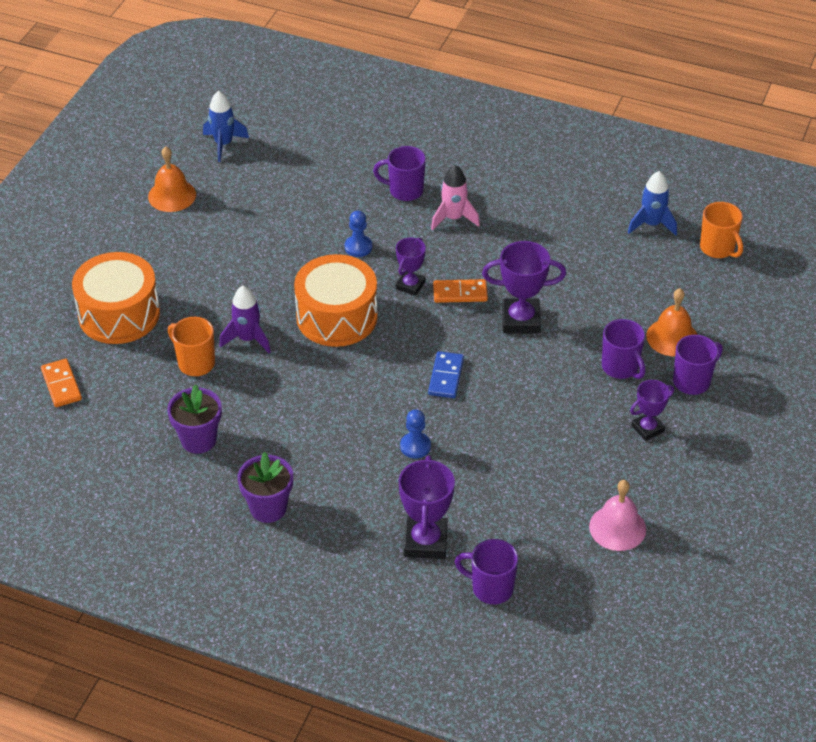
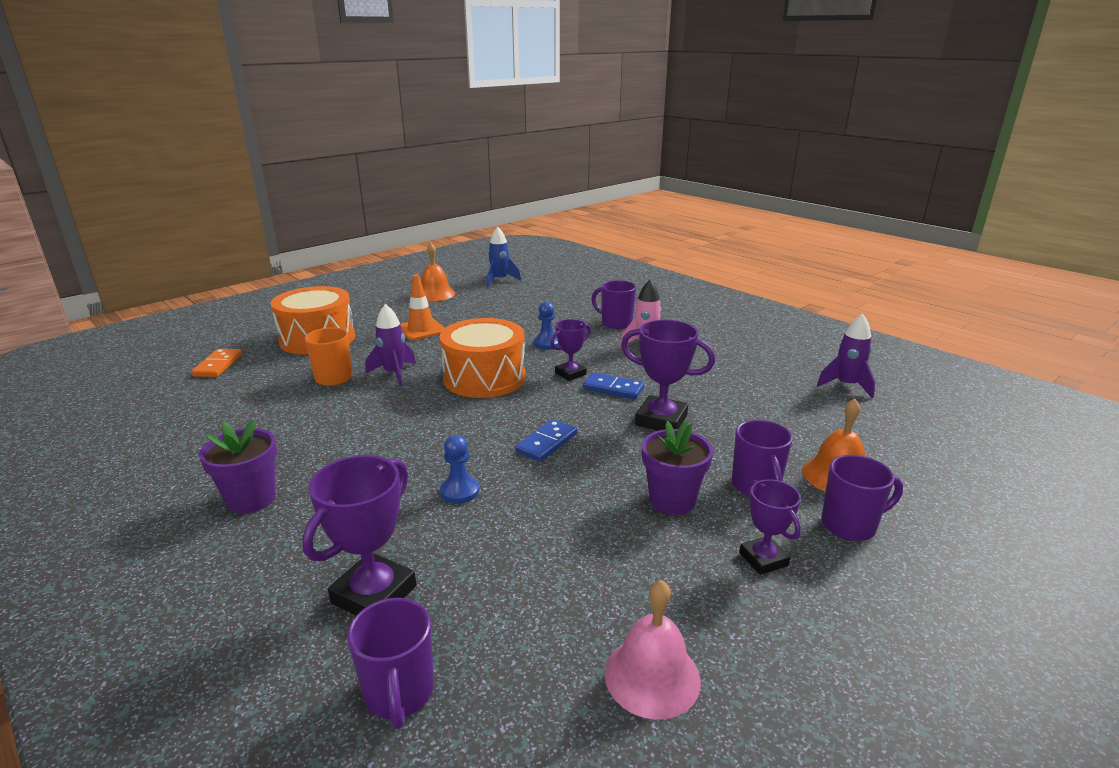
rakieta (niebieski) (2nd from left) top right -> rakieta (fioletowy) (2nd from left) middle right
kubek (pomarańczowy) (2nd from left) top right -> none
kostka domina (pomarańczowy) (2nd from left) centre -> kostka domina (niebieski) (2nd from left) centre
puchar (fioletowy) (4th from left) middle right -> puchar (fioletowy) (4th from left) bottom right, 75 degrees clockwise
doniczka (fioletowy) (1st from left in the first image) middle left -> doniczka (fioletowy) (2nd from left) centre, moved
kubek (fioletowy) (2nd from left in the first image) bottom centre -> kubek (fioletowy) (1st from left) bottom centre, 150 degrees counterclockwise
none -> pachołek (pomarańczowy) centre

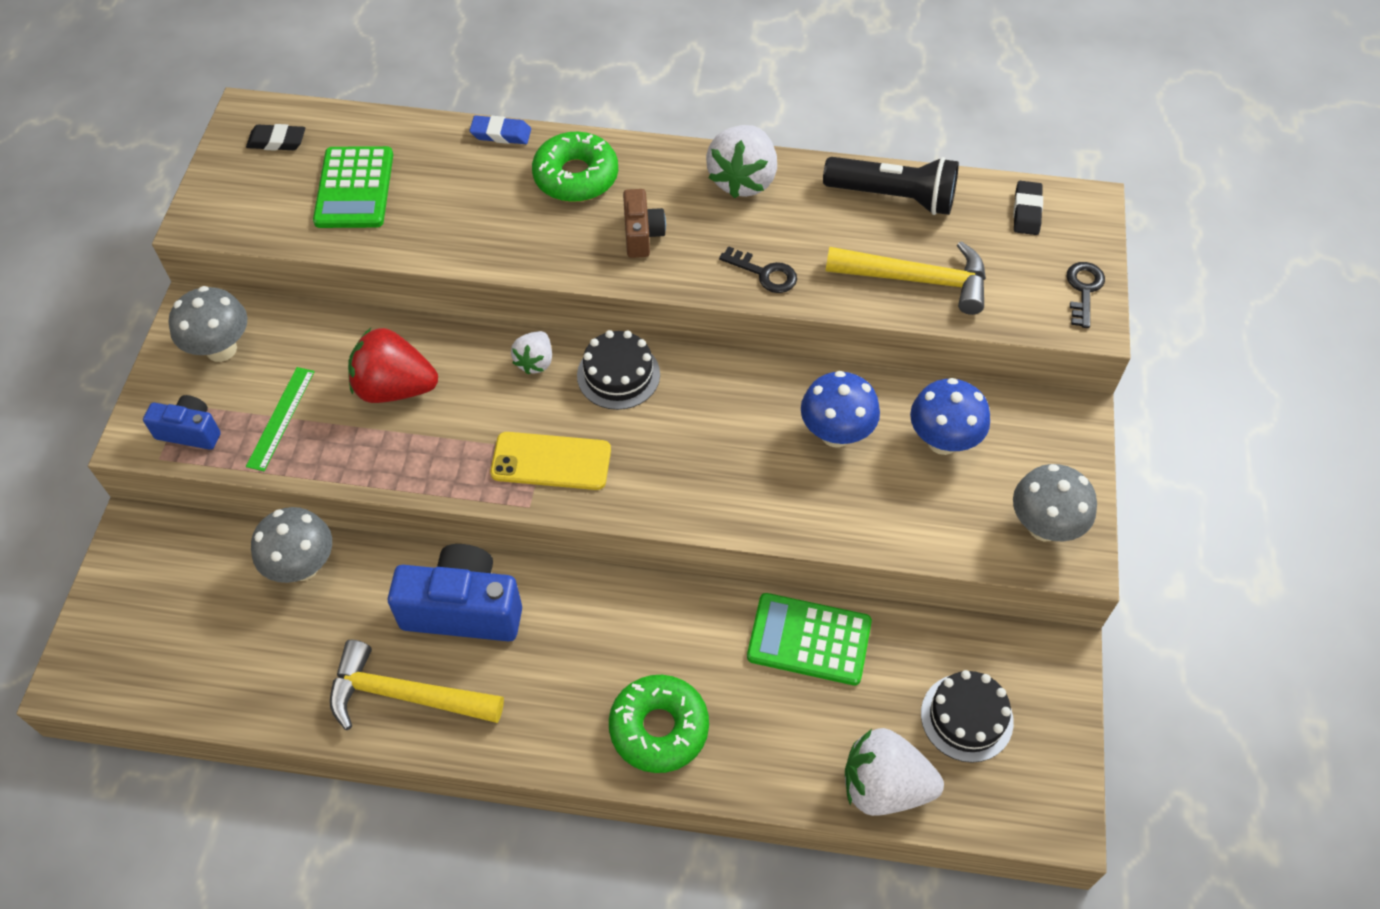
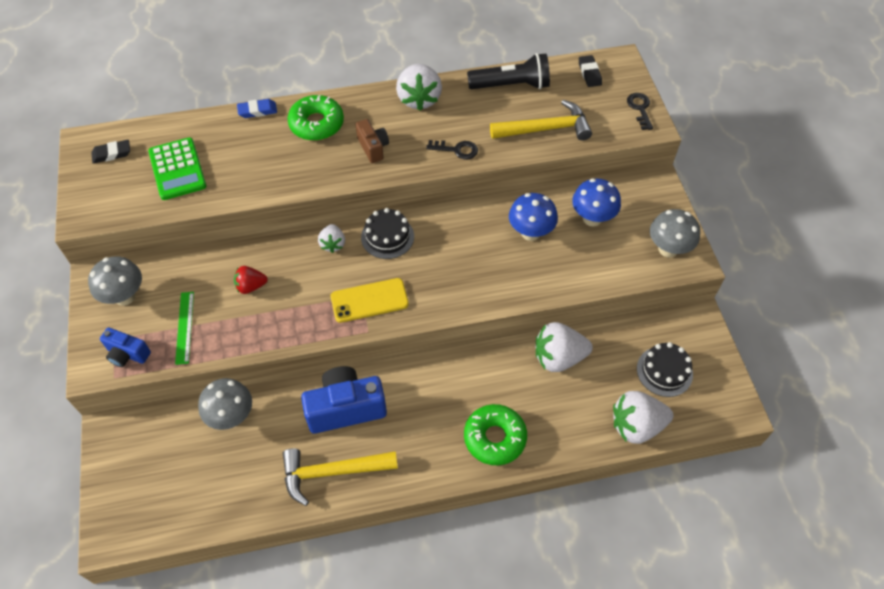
truskawka (czerwony) middle left, x0.57
aparat fotograficzny (niebieski) (1st from left) middle left, 150 degrees counterclockwise
kalkulator (zielony) (2nd from left) bottom centre -> truskawka (biały) (3rd from left) centre

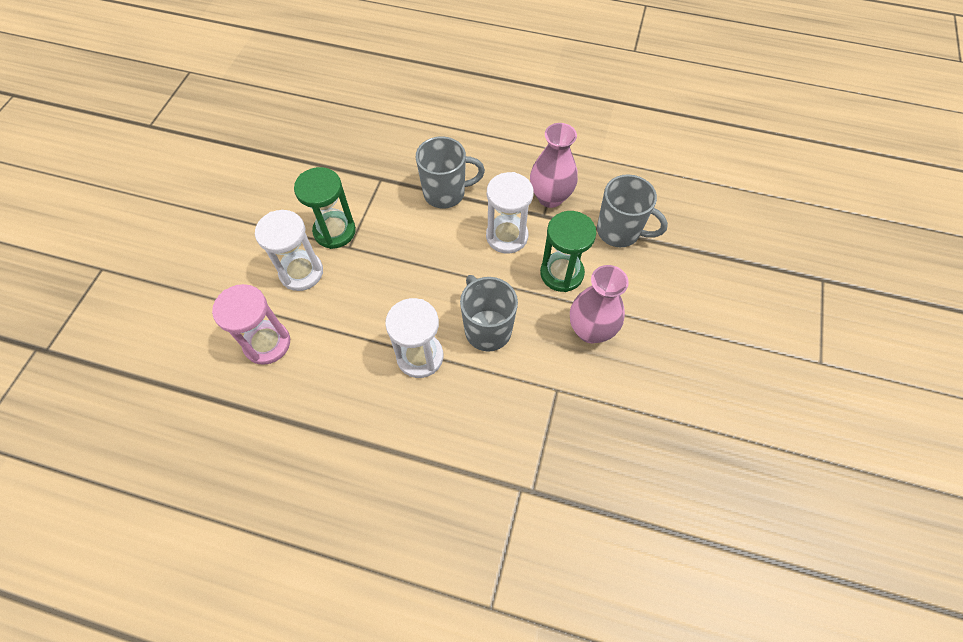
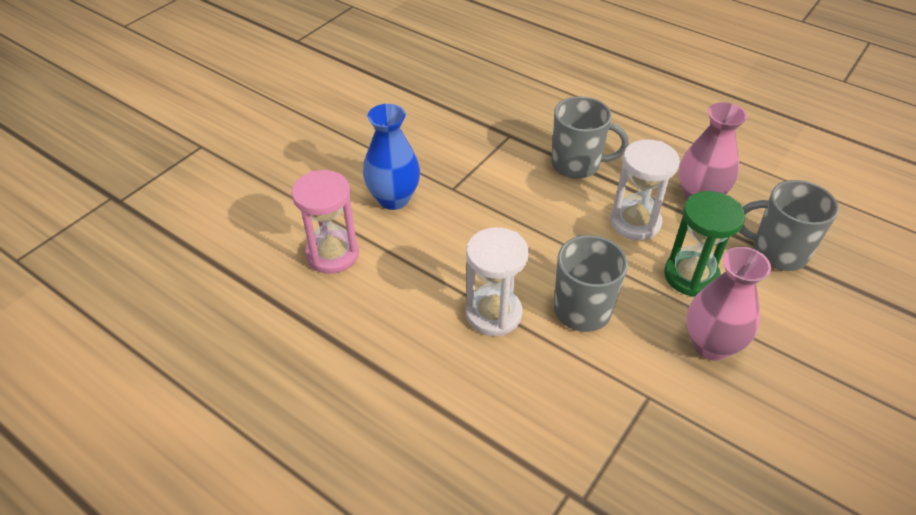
klepsydra (zielony) (1st from left) top centre -> none
kubek (szary) (3rd from left) top centre -> kubek (szary) (3rd from left) middle right, 150 degrees clockwise
klepsydra (biały) (1st from left) middle left -> wazon (niebieski) top centre

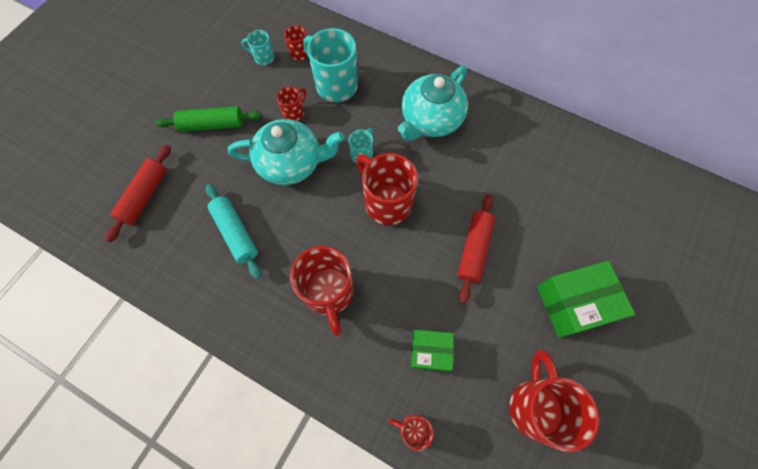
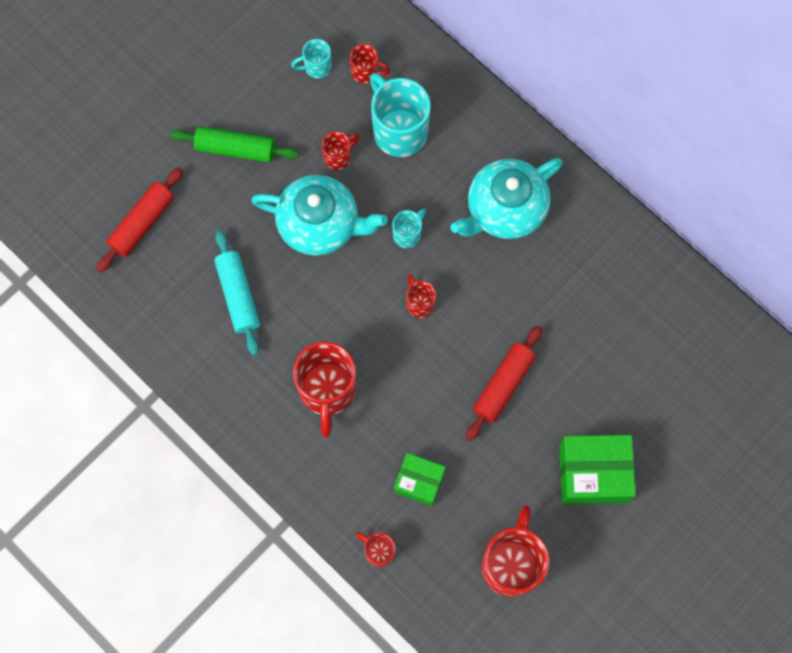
kubek (turkusowy) (1st from left) top centre, 45 degrees counterclockwise
kubek (czerwony) (4th from left in the first image) centre -> kubek (czerwony) (5th from left) centre, x0.50

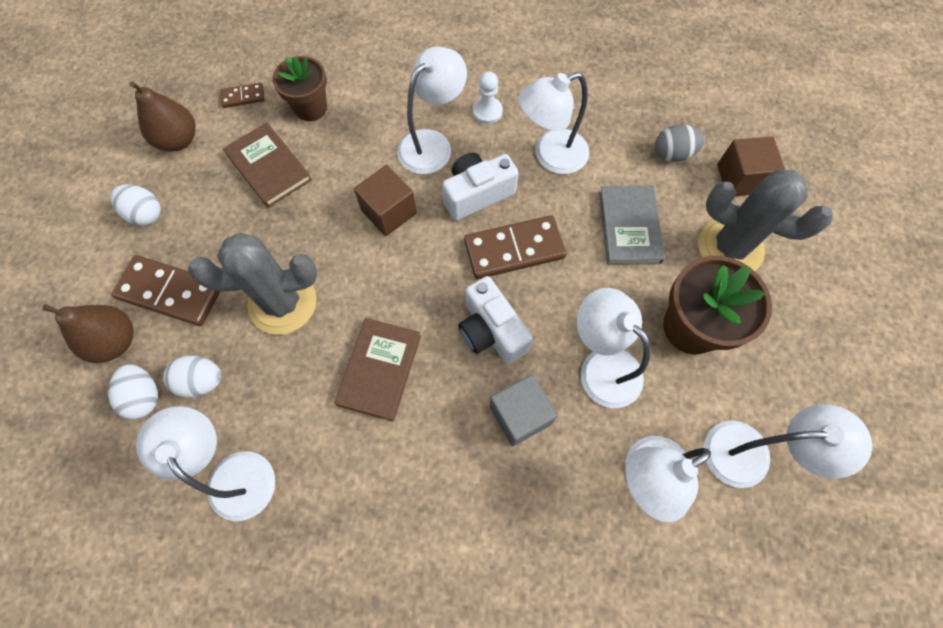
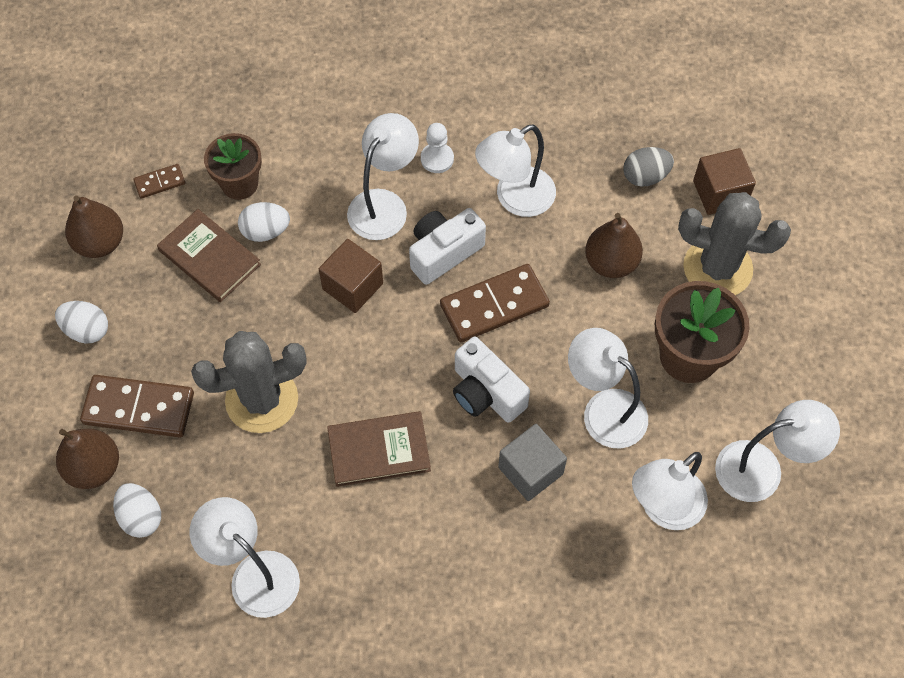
książka (szary) middle right -> gruszka (brązowy) (3rd from left) middle right
książka (brązowy) (2nd from left) centre, 75 degrees clockwise
jajko (biały) (3rd from left) middle left -> jajko (biały) (3rd from left) top left, moved

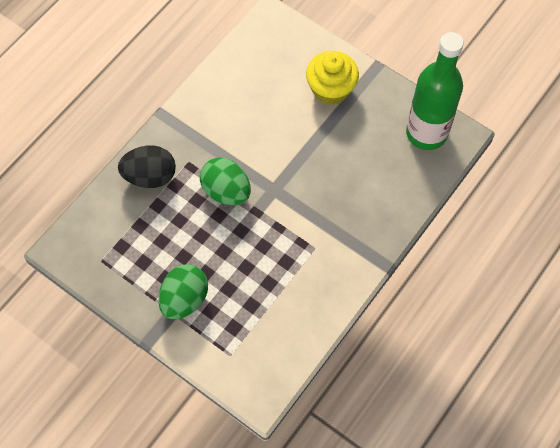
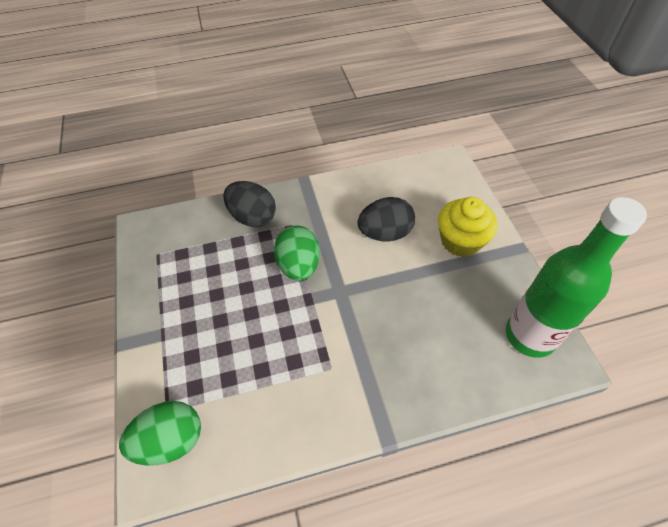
jajko (zielony) (1st from left) middle left -> jajko (zielony) (1st from left) bottom left, moved
none -> jajko (czarny) (2nd from left) centre

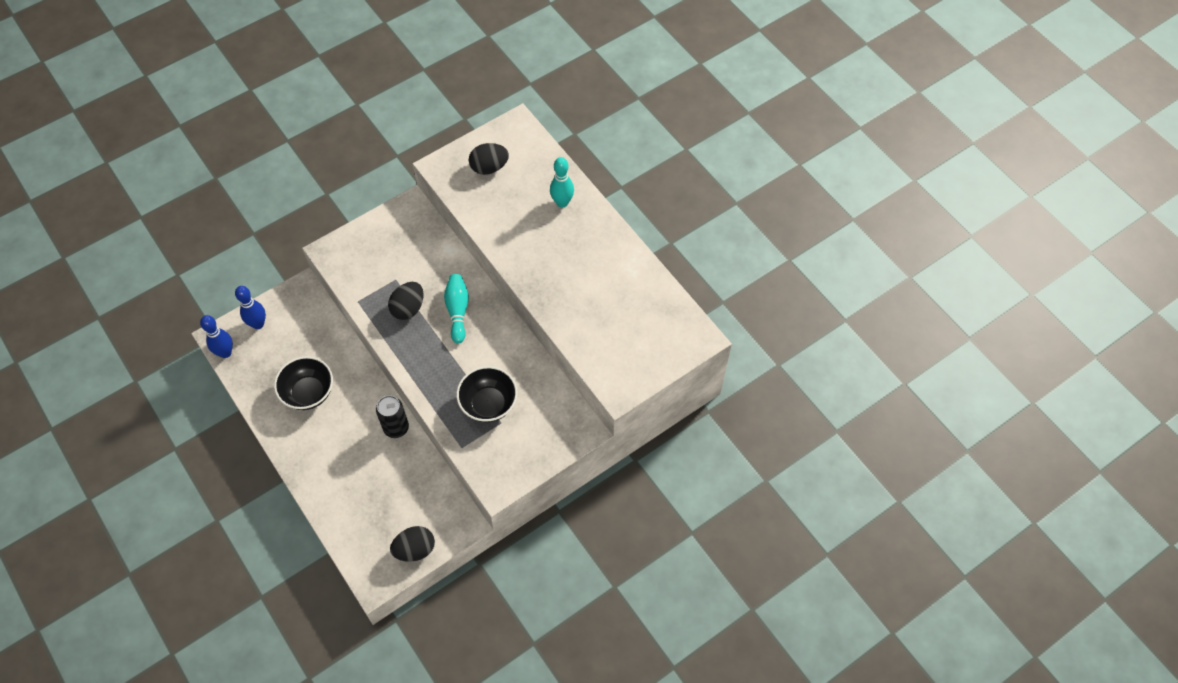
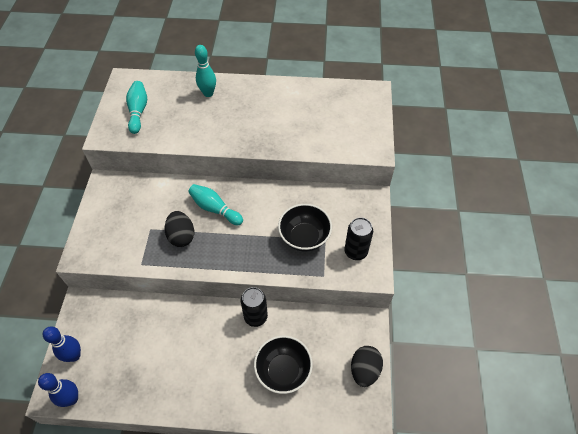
jajko (czarny) (3rd from left) top centre -> kręgiel (turkusowy) (1st from left) top left
miska (czarny) (1st from left) middle left -> miska (czarny) (1st from left) bottom centre, moved
none -> puszka (czarny) (2nd from left) centre

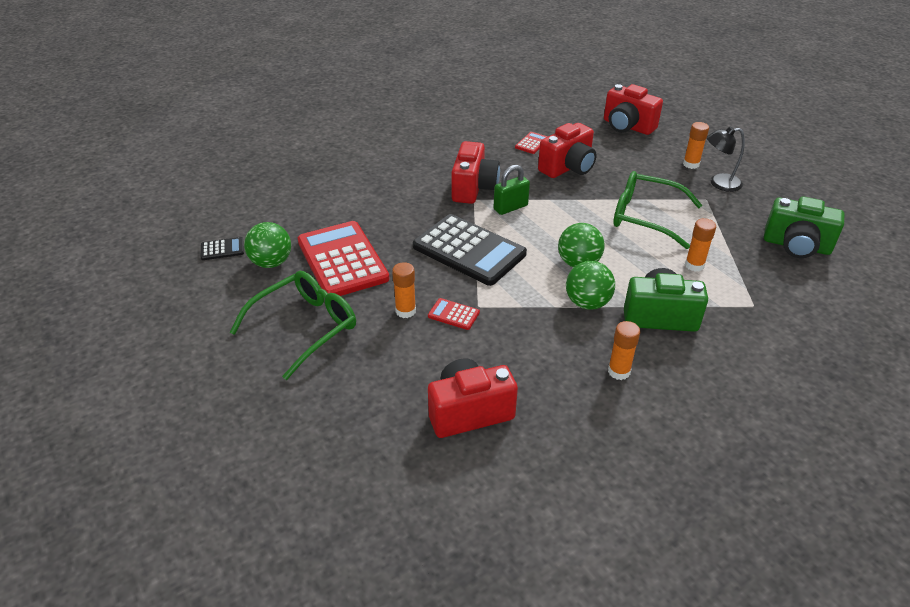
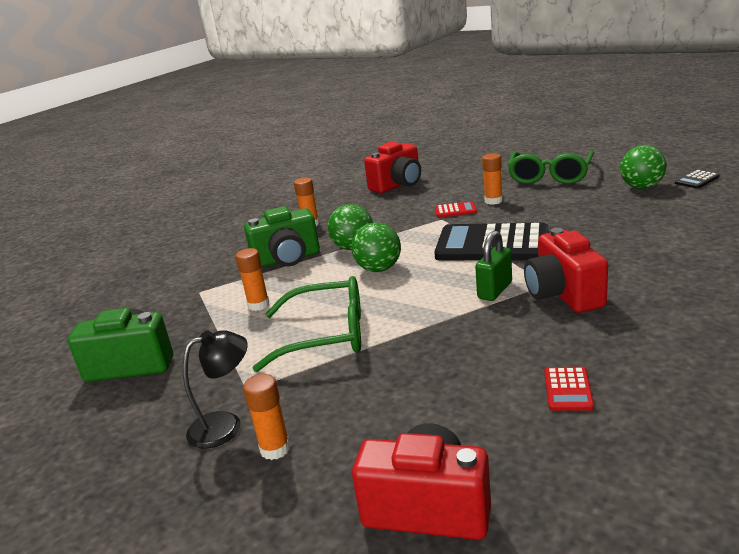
aparat fotograficzny (czerwony) (3rd from left) top centre -> none
kalkulator (czerwony) (1st from left) centre -> none

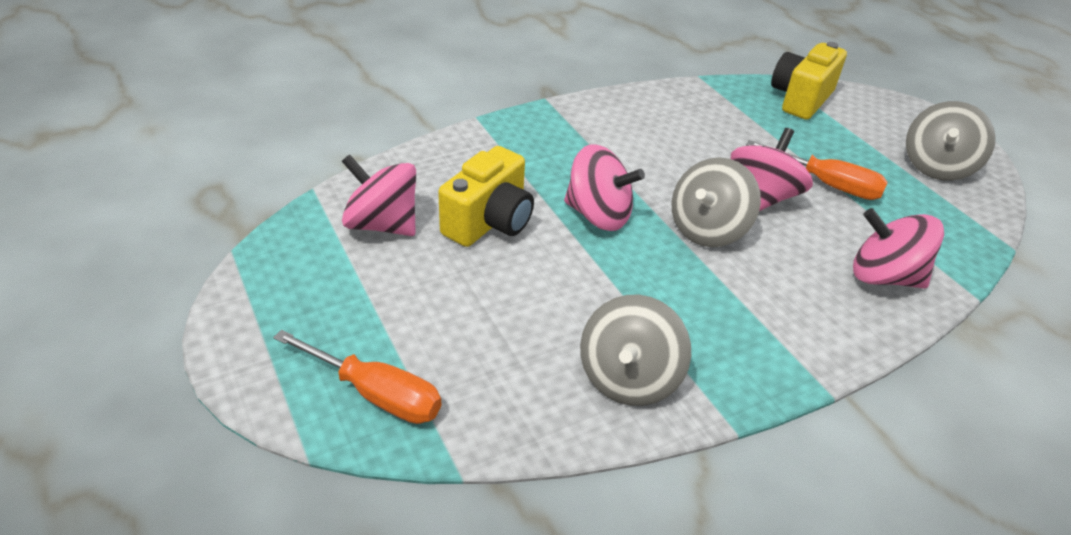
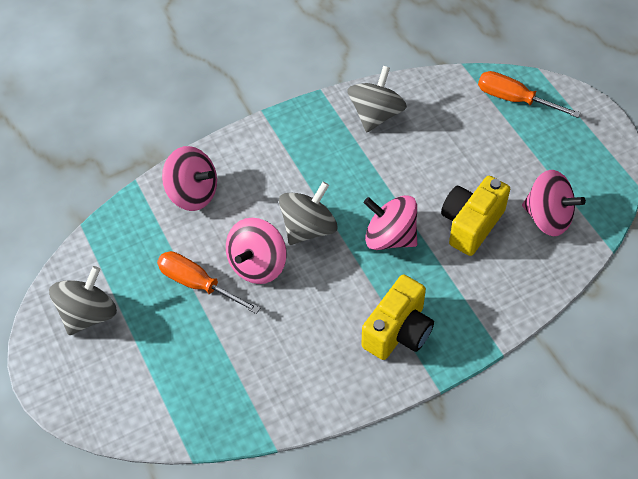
aparat fotograficzny (żółty) (2nd from left in the first image) top right -> aparat fotograficzny (żółty) (1st from left) centre, moved

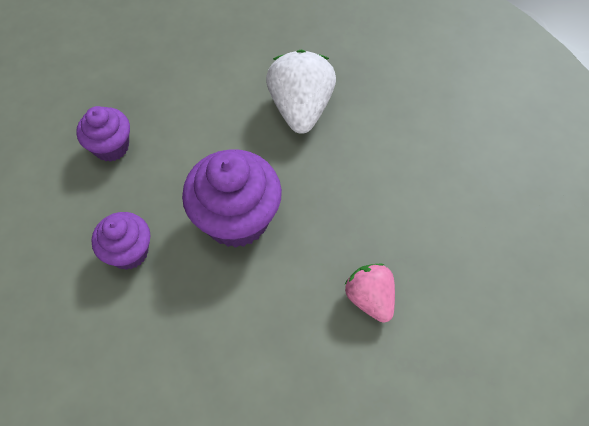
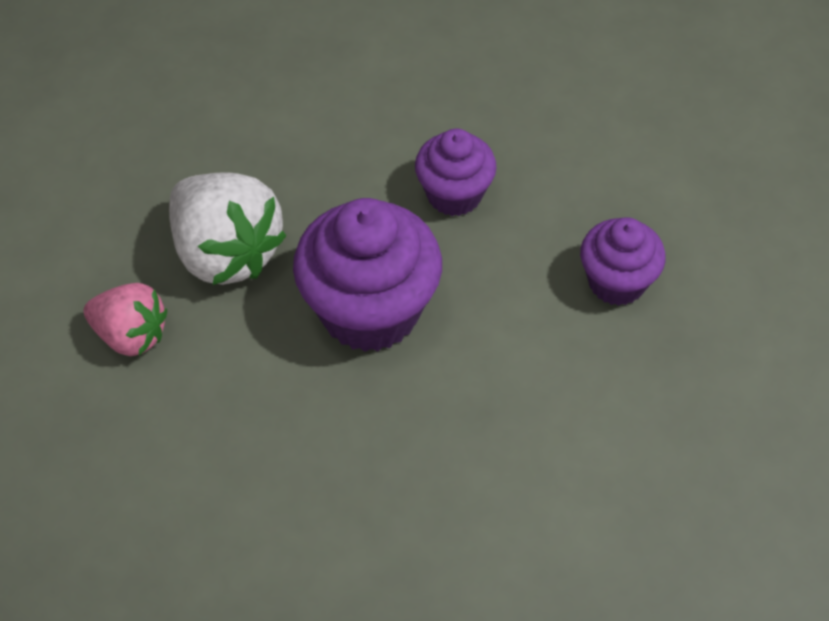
truskawka (biały) top centre -> truskawka (biały) middle left, moved

